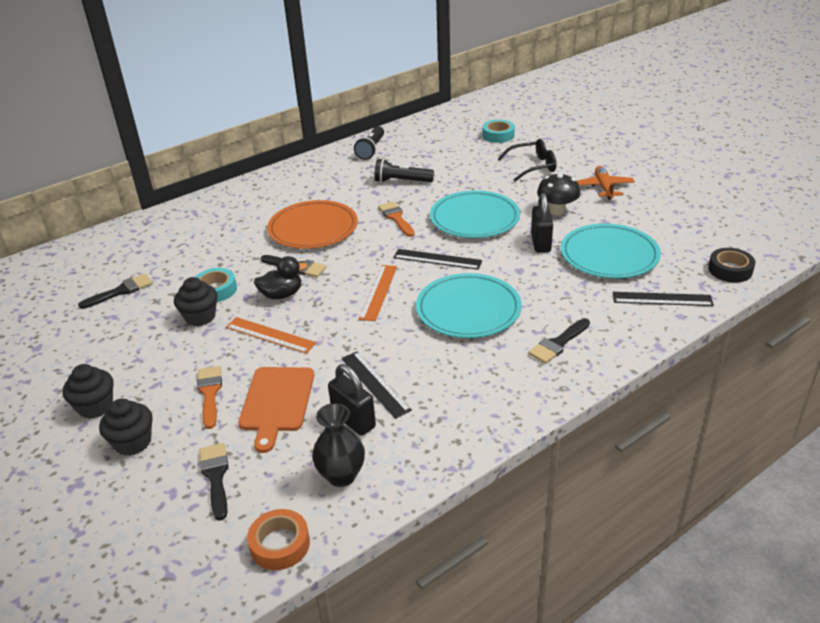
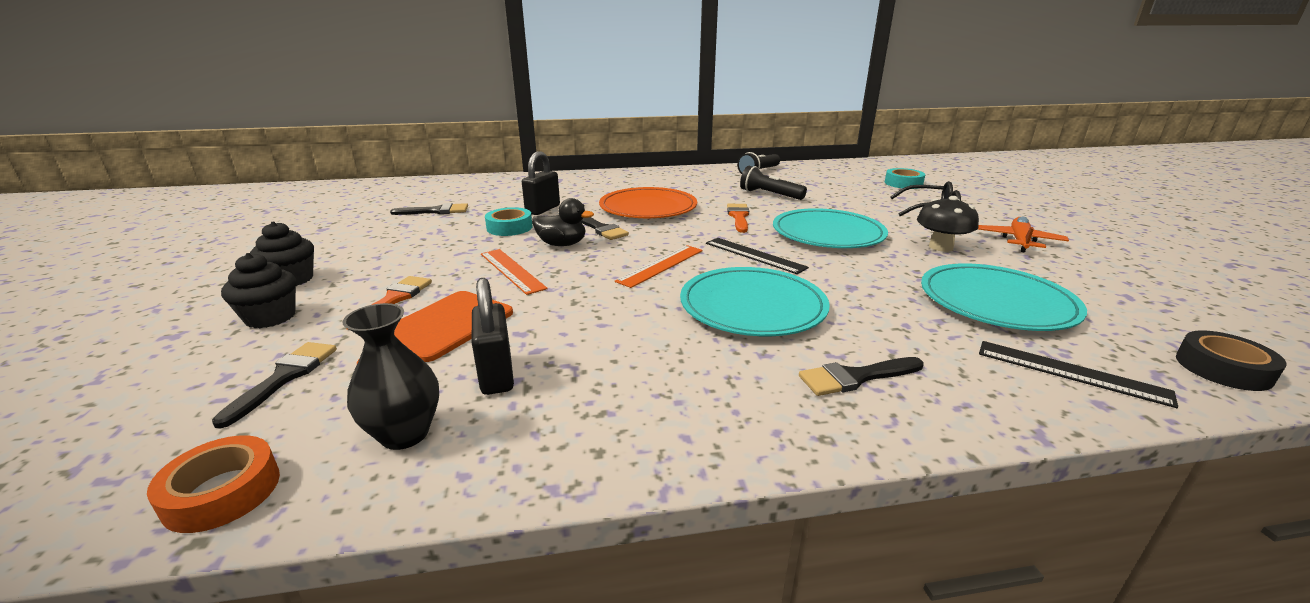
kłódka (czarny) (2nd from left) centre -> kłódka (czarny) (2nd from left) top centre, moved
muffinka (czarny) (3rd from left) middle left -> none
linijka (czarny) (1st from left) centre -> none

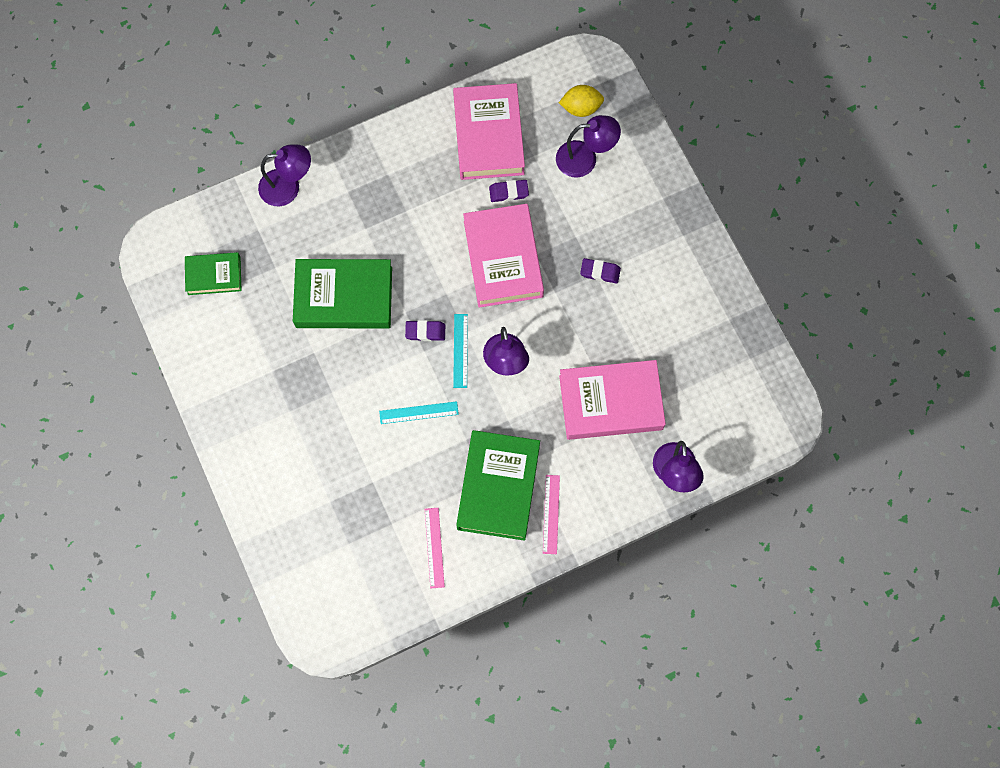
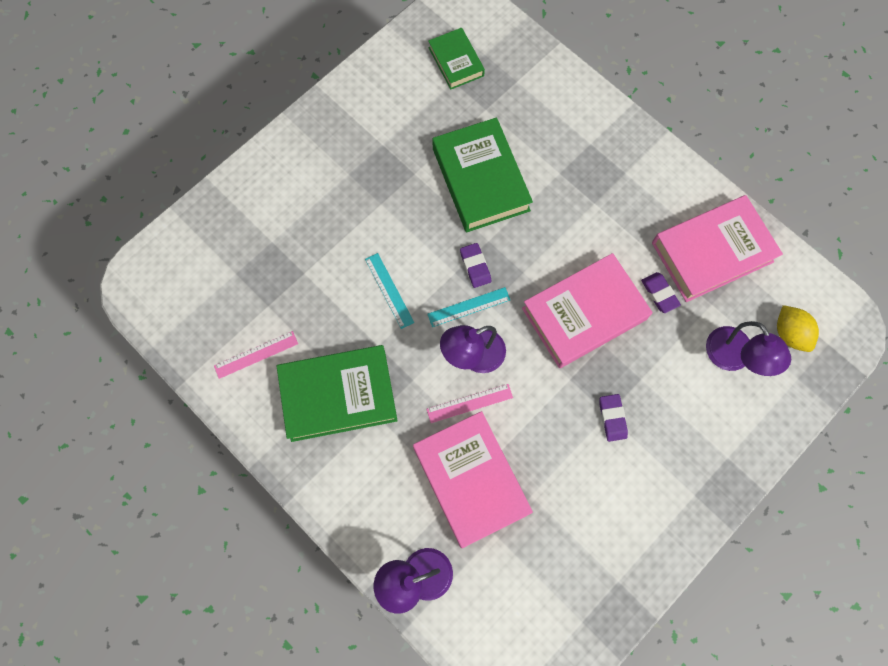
lampka (fioletowy) (1st from left) top left -> none
linijka (różowy) (2nd from left) bottom centre -> linijka (różowy) (2nd from left) centre, moved

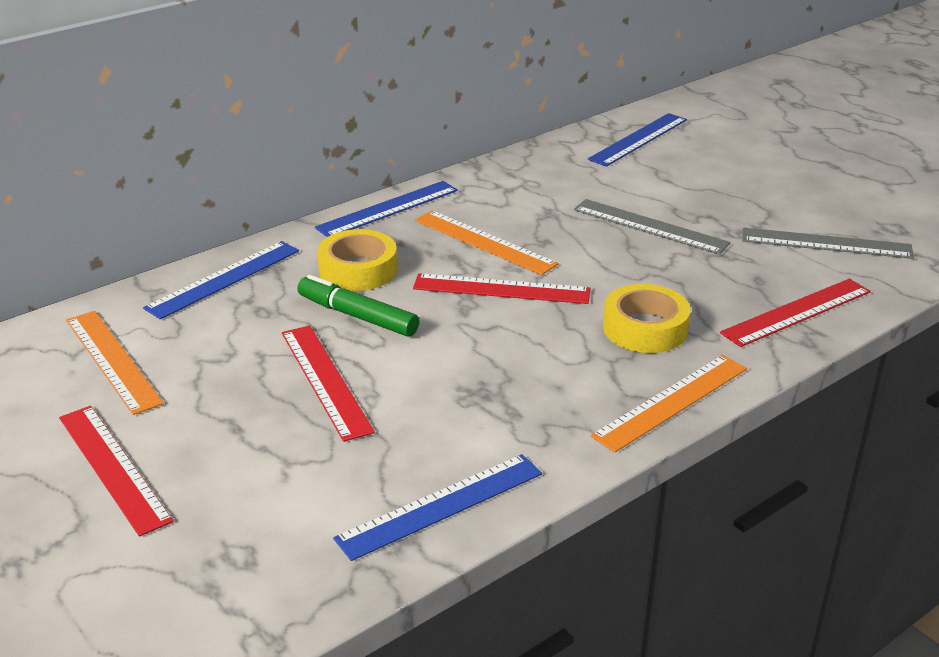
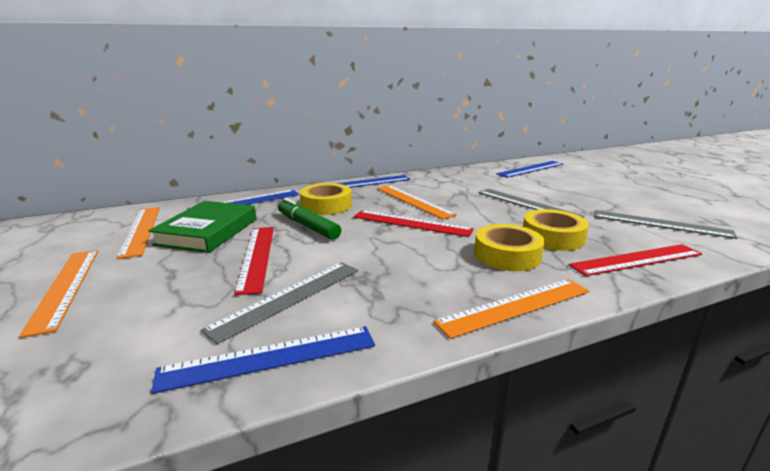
linijka (czerwony) (1st from left) bottom left -> linijka (pomarańczowy) (1st from left) middle left
none -> książka (zielony) middle left
none -> taśma klejąca (żółty) (3rd from left) middle right
none -> linijka (szary) (1st from left) centre

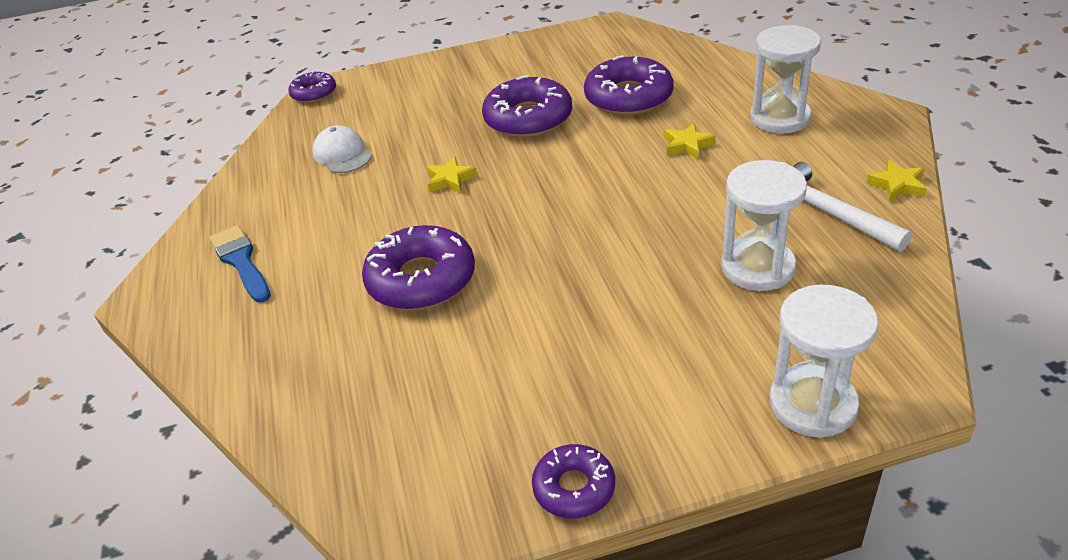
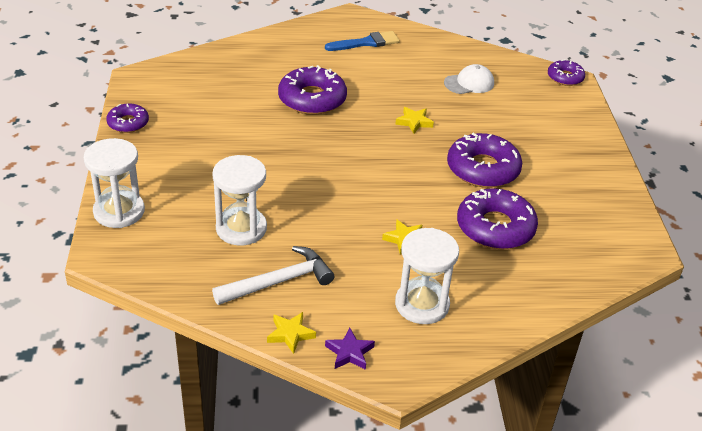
none -> gwiazda (fioletowy) bottom centre

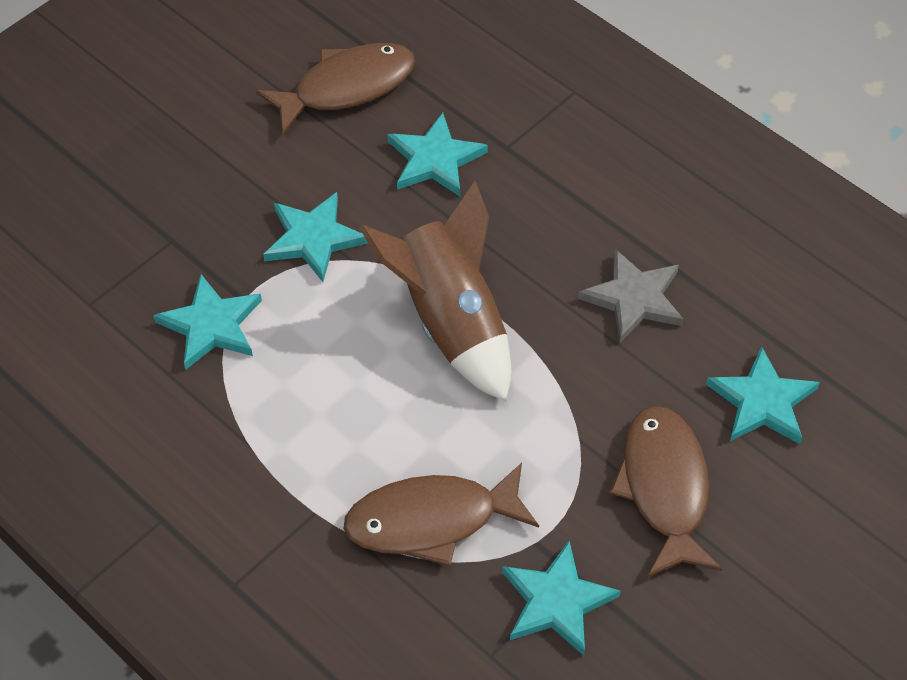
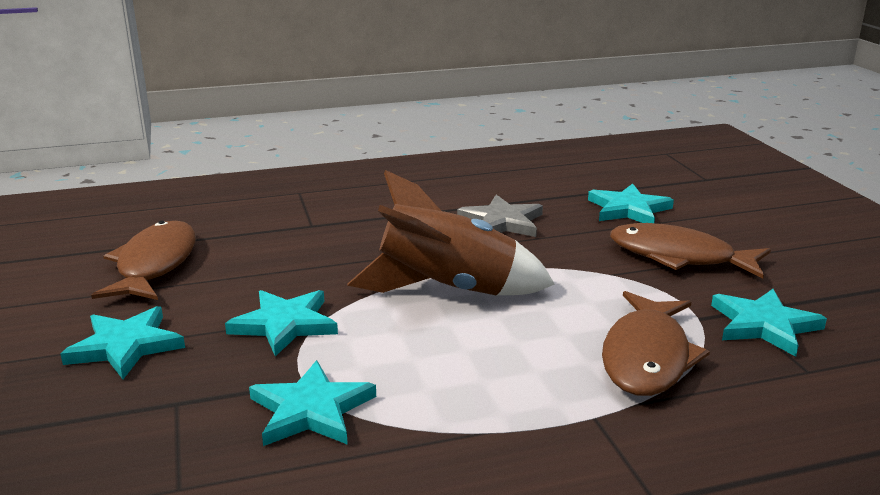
gwiazda (turkusowy) (3rd from left in the first image) top centre -> gwiazda (turkusowy) (1st from left) bottom left, moved

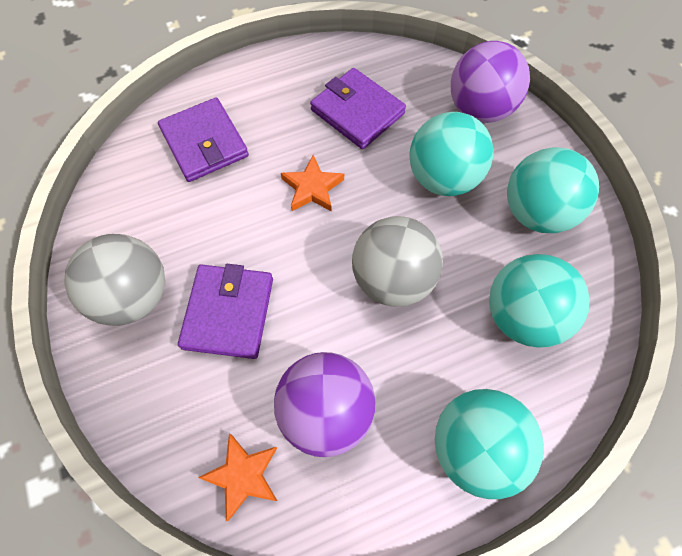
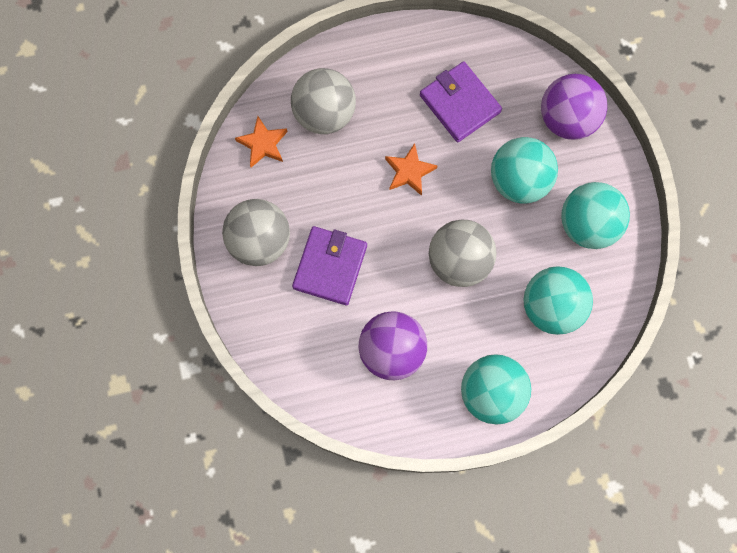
portfel (fioletowy) (1st from left) top left -> piłka (szary) (2nd from left) top centre
gwiazda (pomarańczowy) (1st from left) bottom centre -> gwiazda (pomarańczowy) (1st from left) top centre, moved

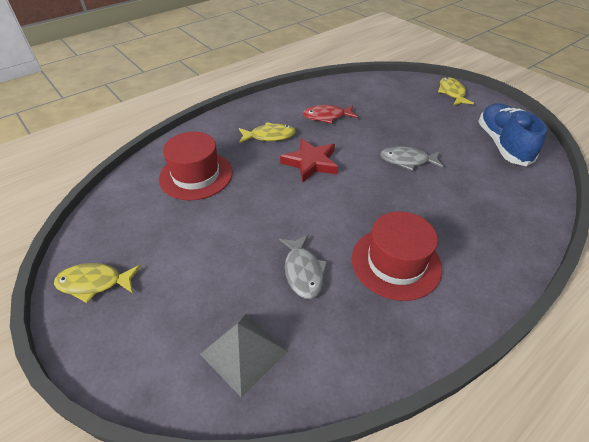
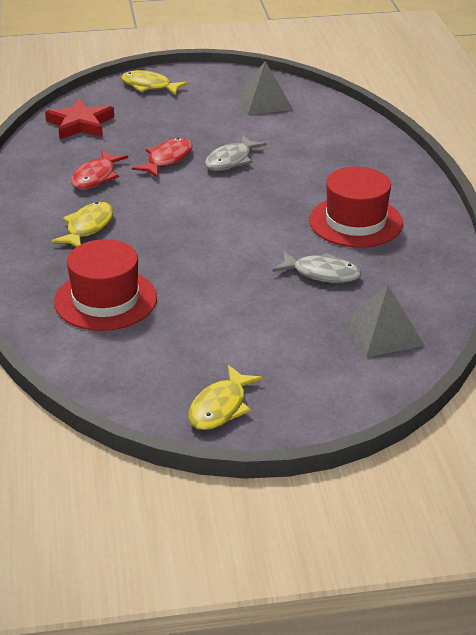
but (niebieski) top right -> piramida (szary) (1st from left) top centre
gwiazda (czerwony) centre -> gwiazda (czerwony) top left, moved
none -> ryba (czerwony) (2nd from left) top centre

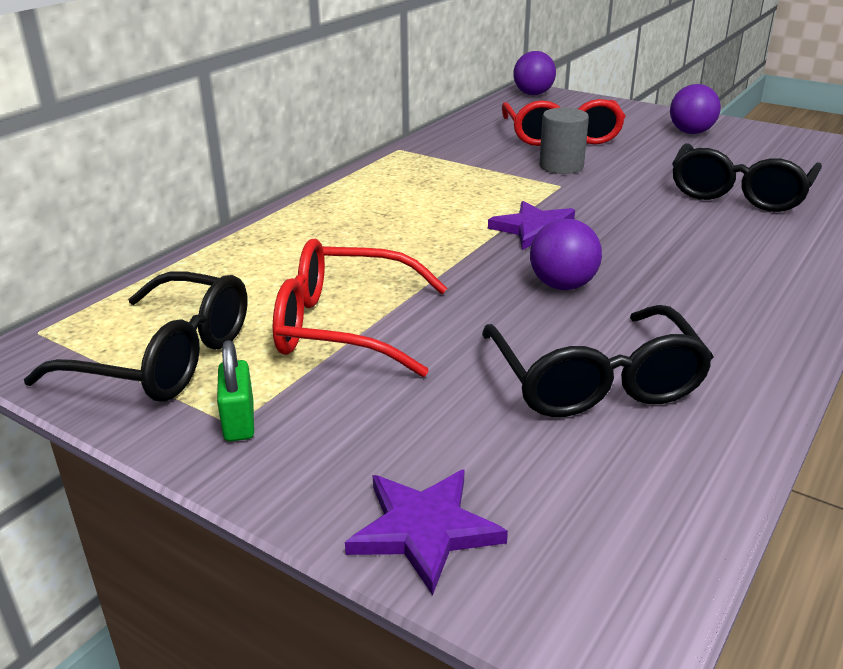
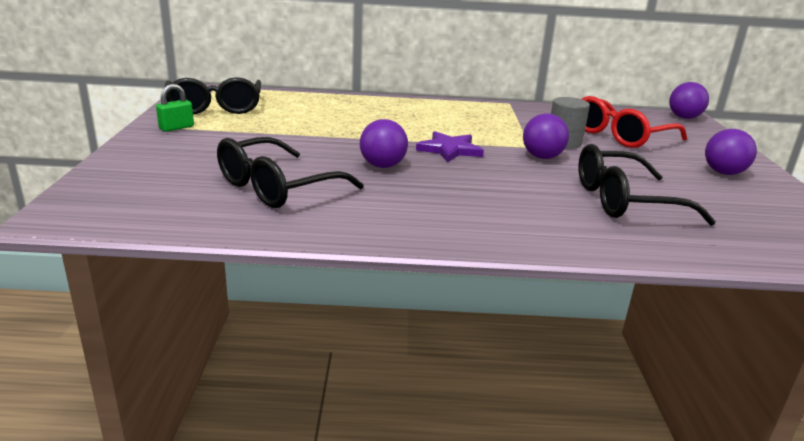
okulary (czerwony) (1st from left) centre -> none
gwiazda (fioletowy) (1st from left) bottom centre -> none
none -> piłka (fioletowy) (2nd from left) top right

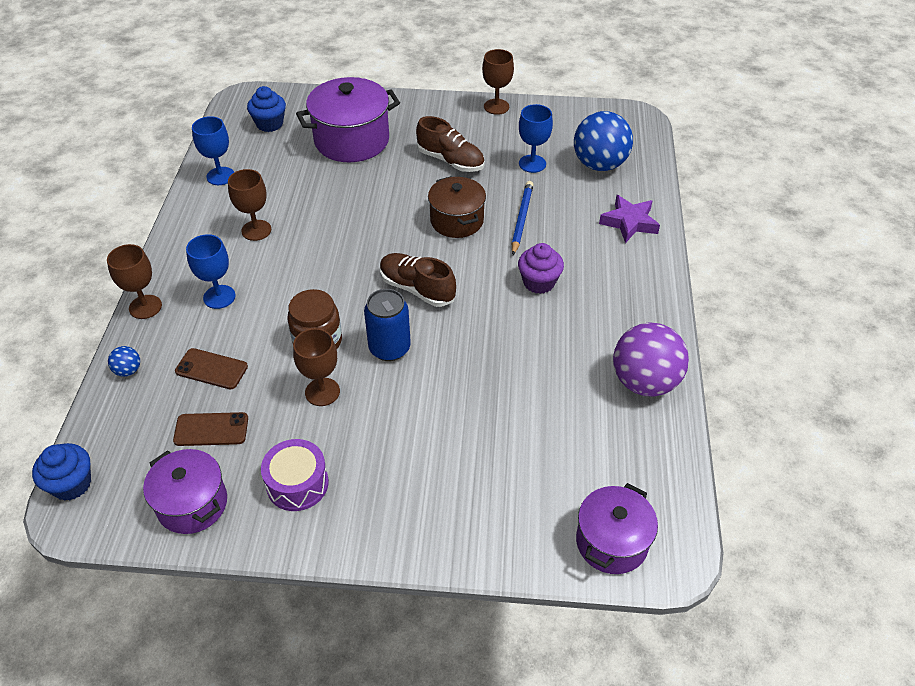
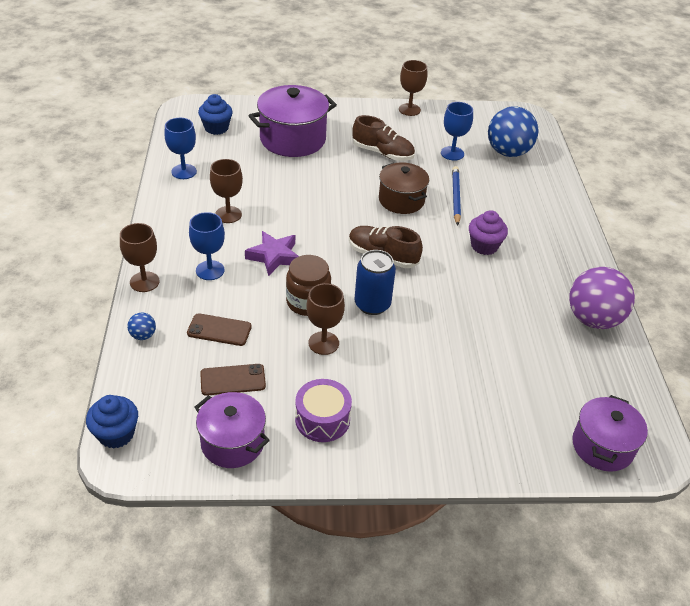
gwiazda (fioletowy) top right -> gwiazda (fioletowy) centre, moved

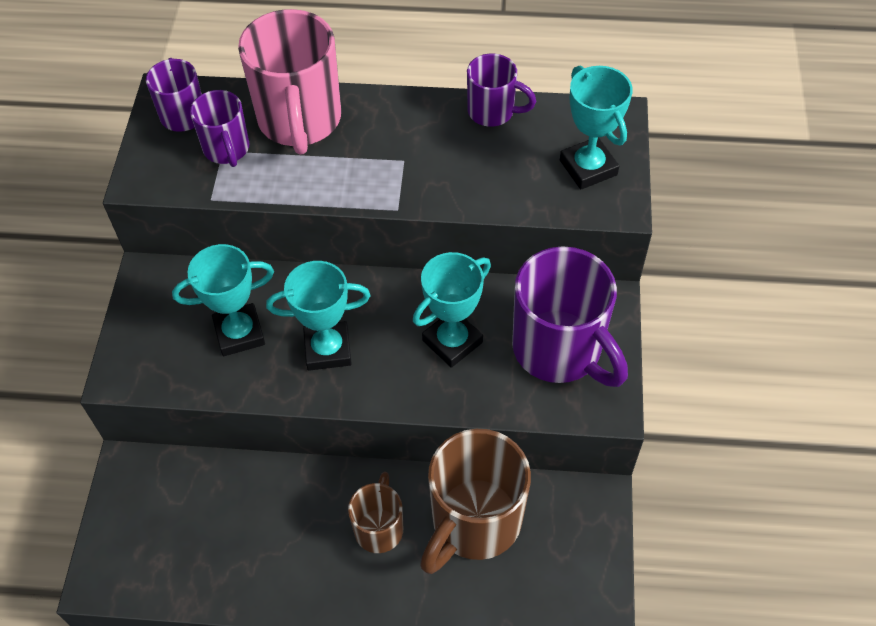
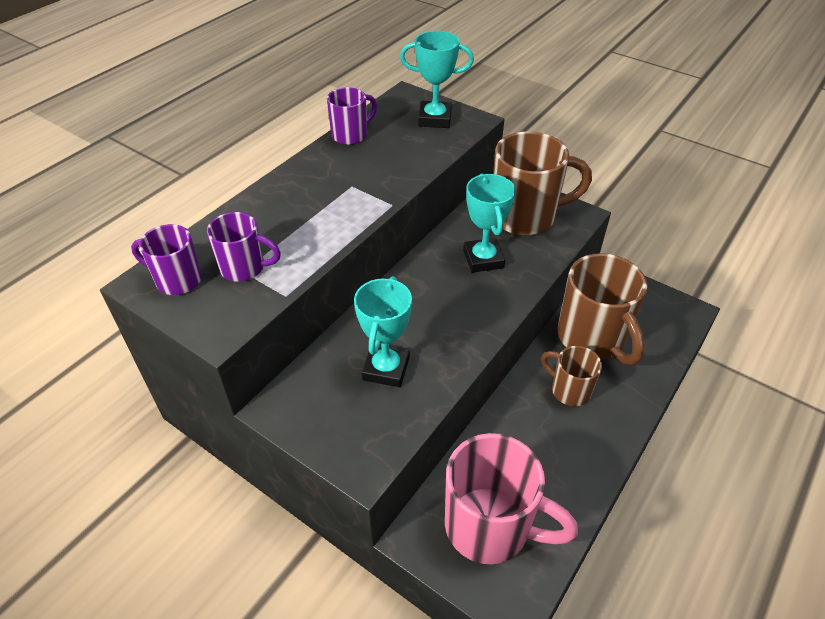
kubek (różowy) top left -> kubek (różowy) bottom centre, moved
kubek (fioletowy) (4th from left) centre -> kubek (brązowy) (1st from left) top centre
puchar (turkusowy) (2nd from left) centre -> none

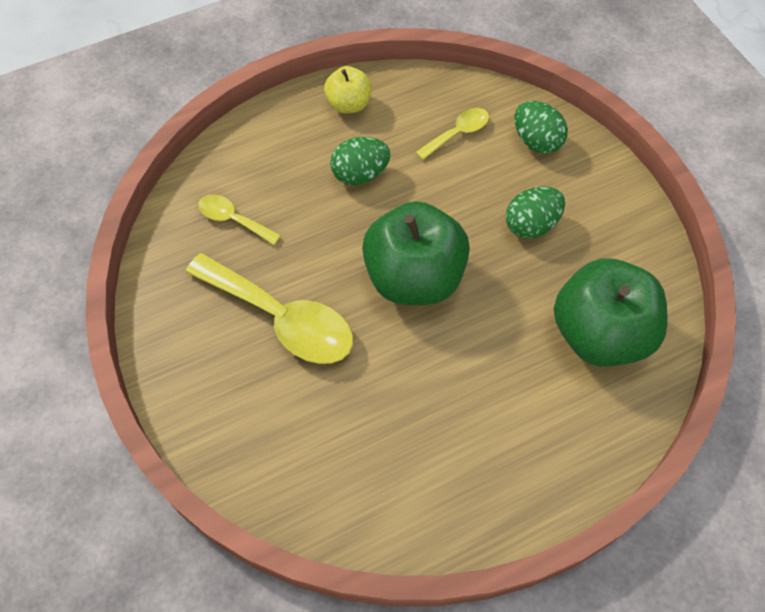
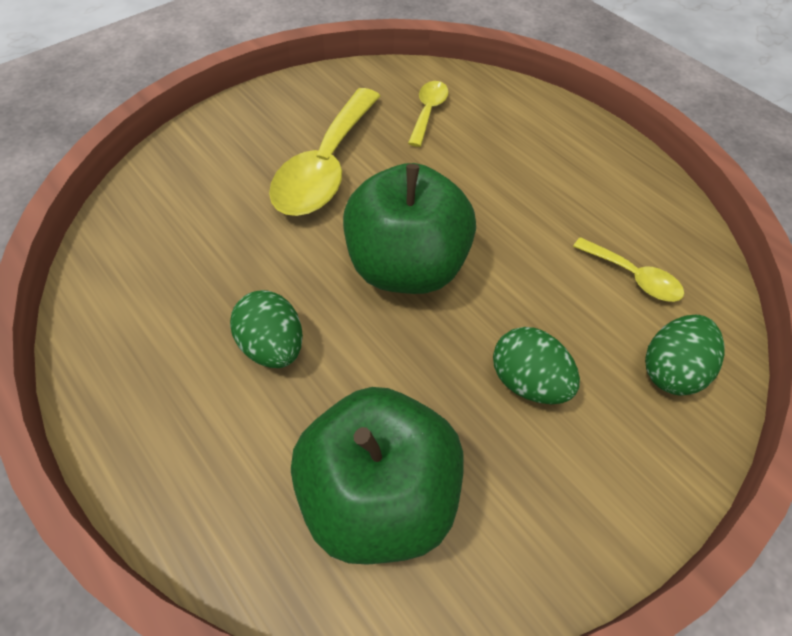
jabłko (żółty) top centre -> none
jajko (zielony) (1st from left) top centre -> jajko (zielony) (1st from left) centre, moved

